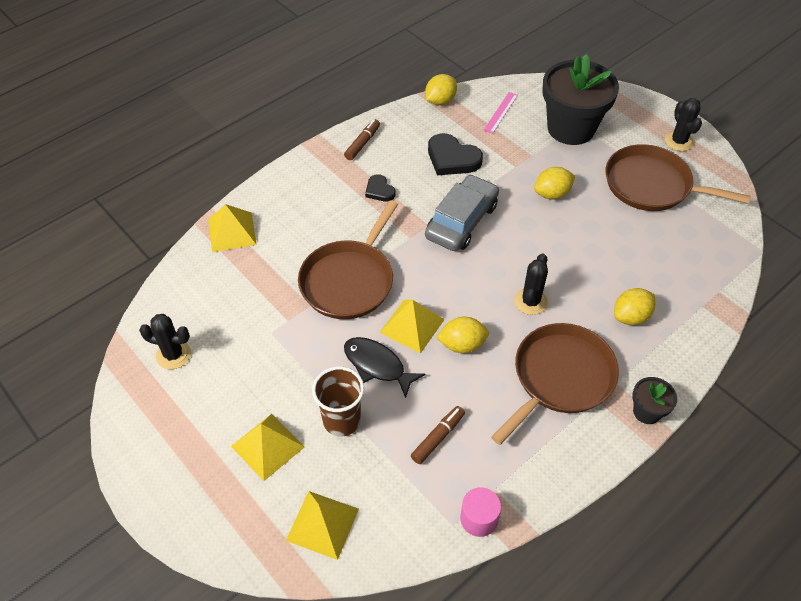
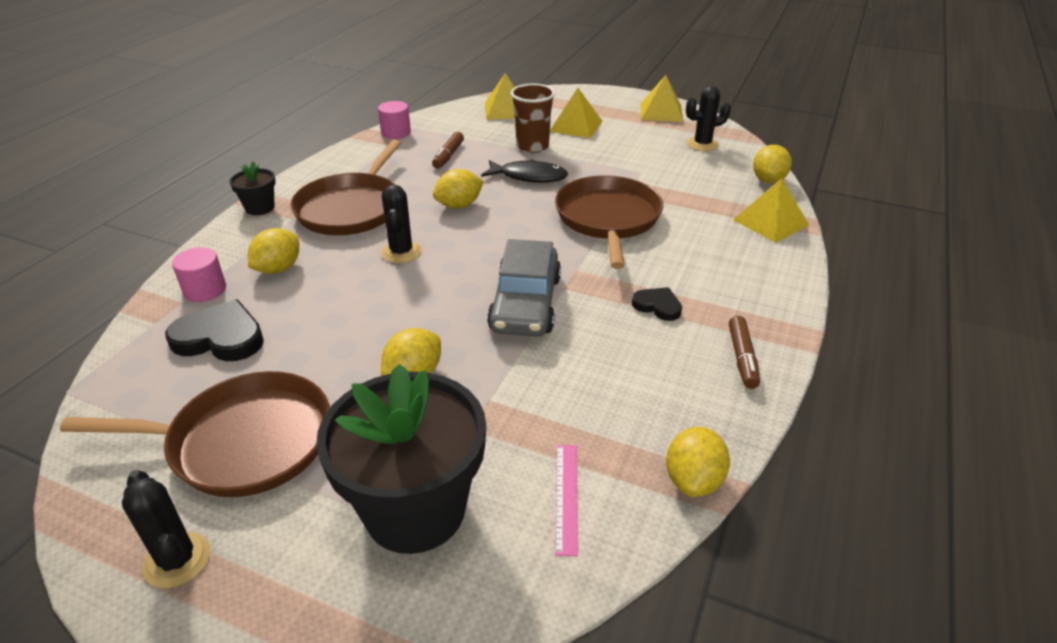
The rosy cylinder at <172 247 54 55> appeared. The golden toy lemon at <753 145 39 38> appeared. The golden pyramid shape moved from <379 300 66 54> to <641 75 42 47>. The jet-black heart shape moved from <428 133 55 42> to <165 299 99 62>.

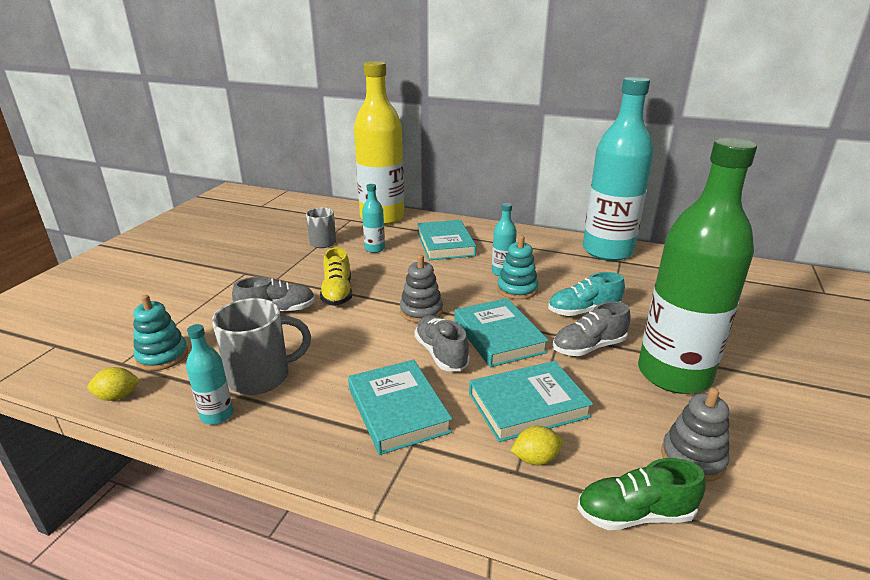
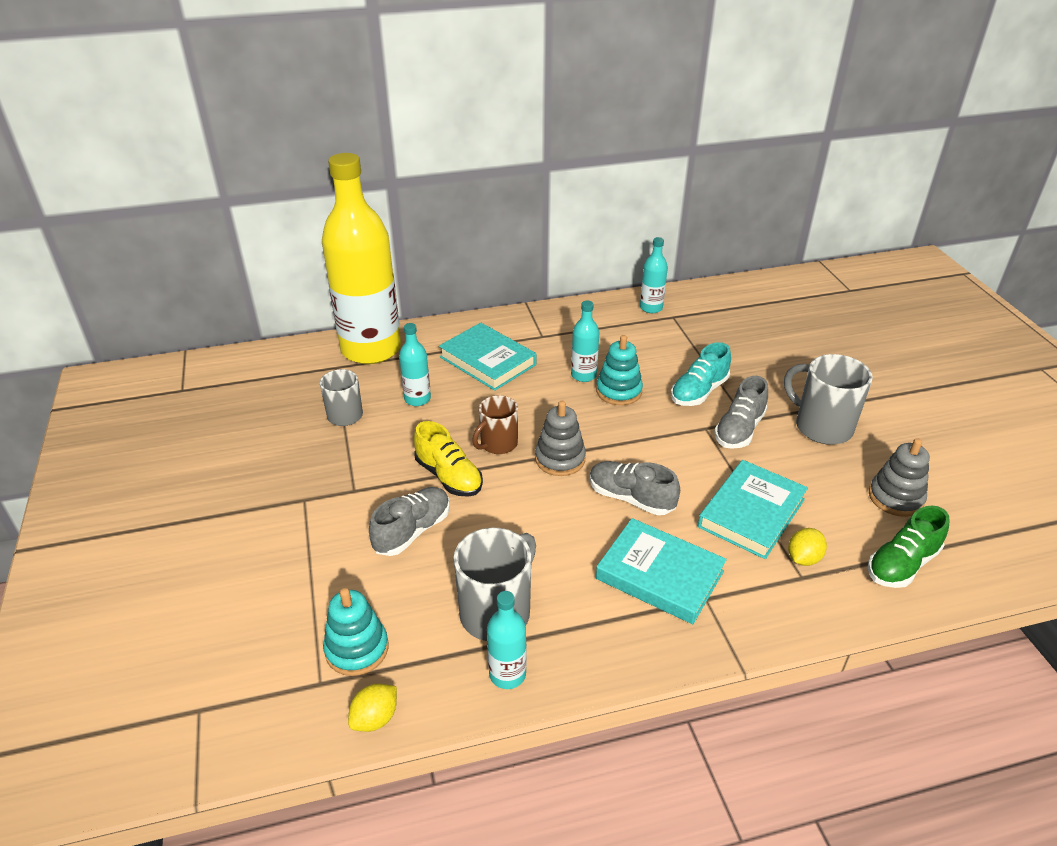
The teal hardcover at <454 298 95 69> disappeared. The russet coffee mug at <472 395 46 59> appeared. The emerald drink bottle at <638 138 119 256> was replaced by the ash-grey coffee mug at <784 354 89 91>. The teal drink bottle at <583 76 71 185> changed to 0.41 times the size.

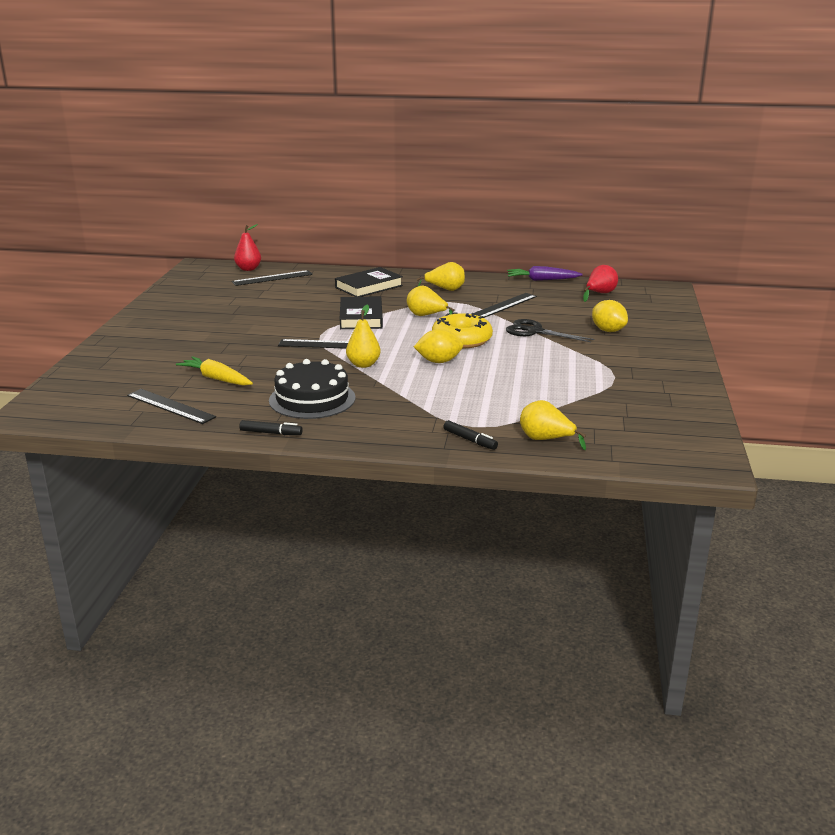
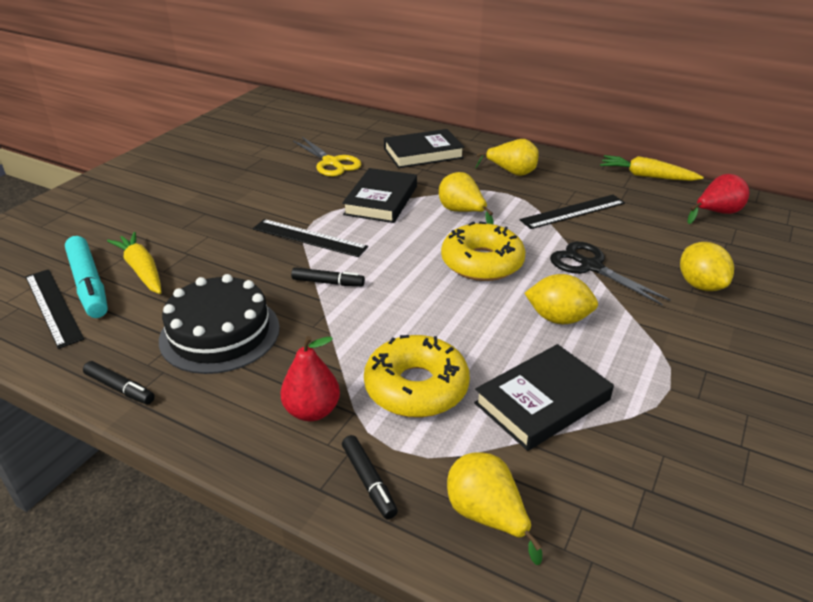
The jet-black straightedge at <232 270 81 16> disappeared. The teal marker at <65 236 43 82> appeared. The golden pair of scissors at <293 137 68 40> appeared. The golden doughnut at <364 335 106 83> appeared. The jet-black hardcover at <474 344 140 107> appeared. The scarlet pear moved from <234 224 27 47> to <280 336 60 86>. The golden toy lemon moved from <414 329 49 34> to <524 274 74 50>. The golden pear at <346 305 35 63> was replaced by the jet-black marker at <291 267 74 19>. The royal purple carrot at <507 266 76 15> became the golden carrot at <600 155 104 26>.

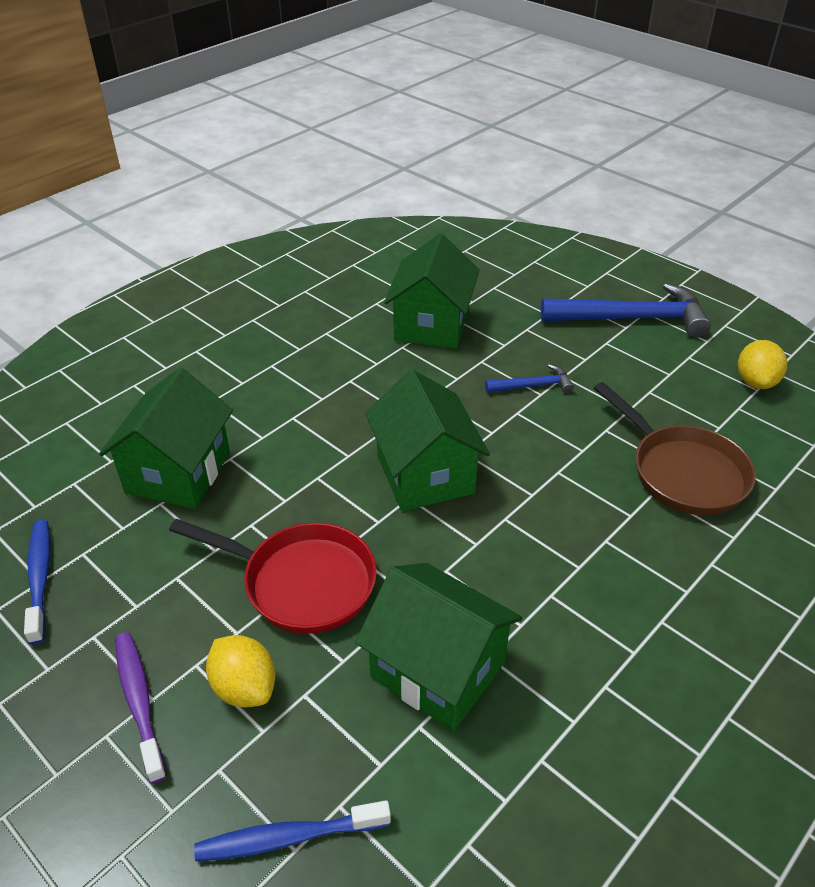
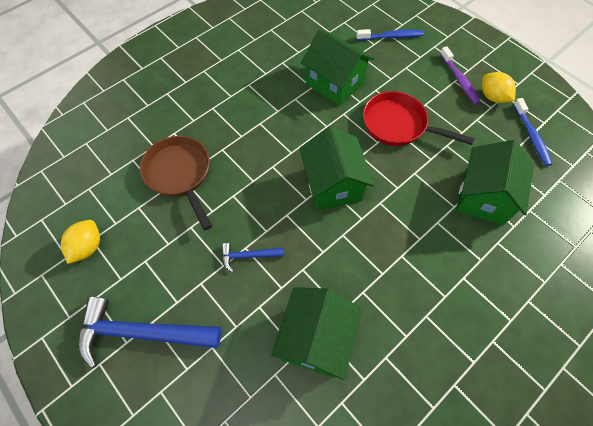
The golden toy lemon moved from <206 635 69 72> to <482 72 34 31>.

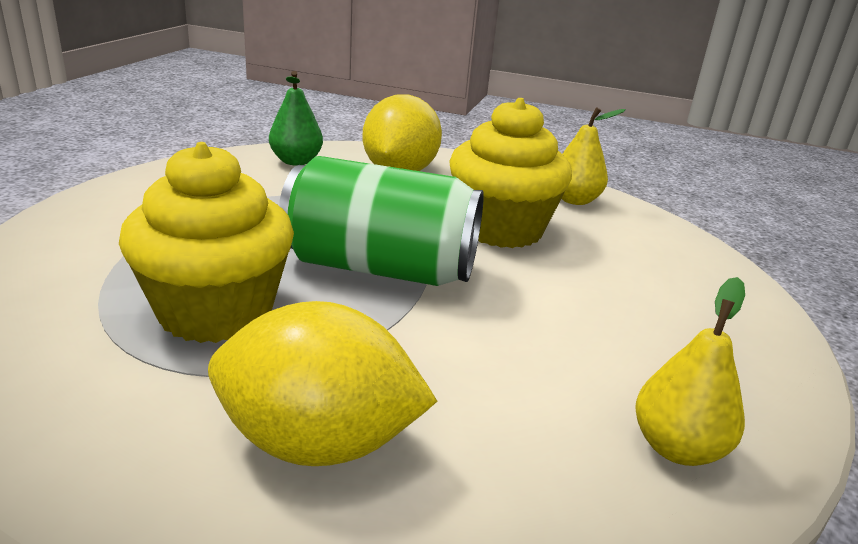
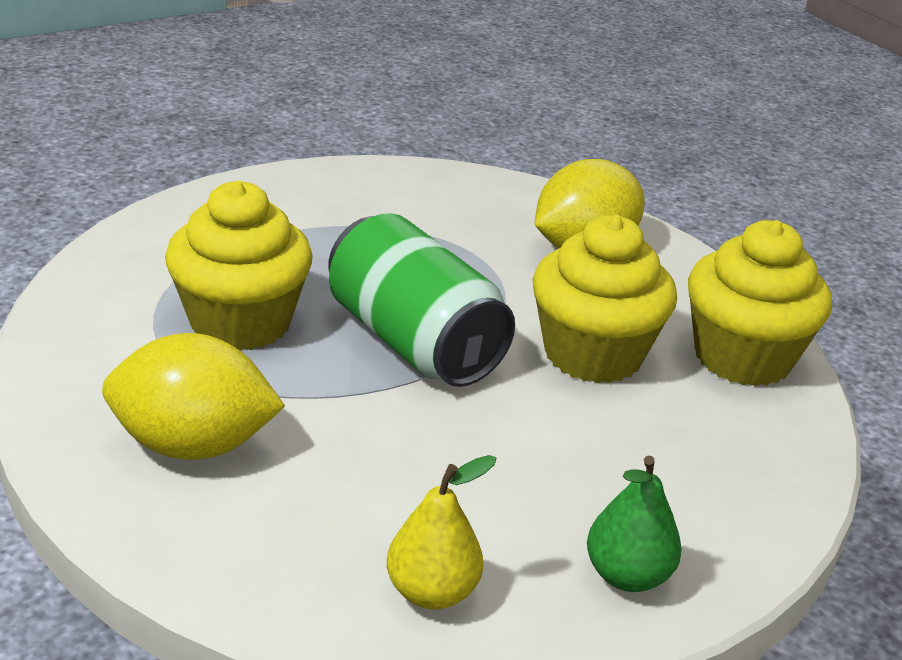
The emerald pear moved from <269 71 54 95> to <587 456 95 136>. The golden pear at <561 107 65 98> was replaced by the golden cupcake at <688 220 144 166>. The golden toy lemon at <208 301 230 165> turned 45 degrees counterclockwise.

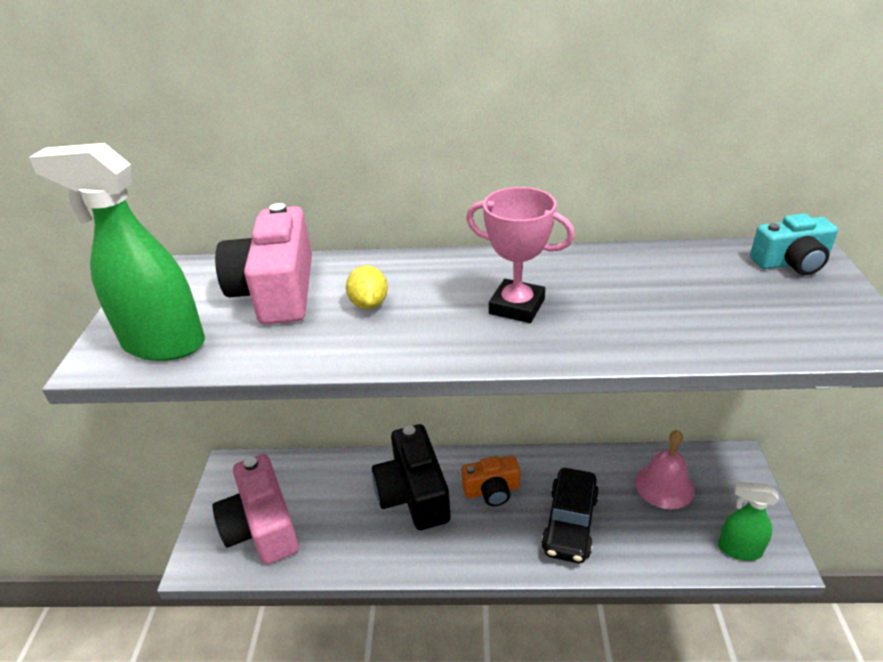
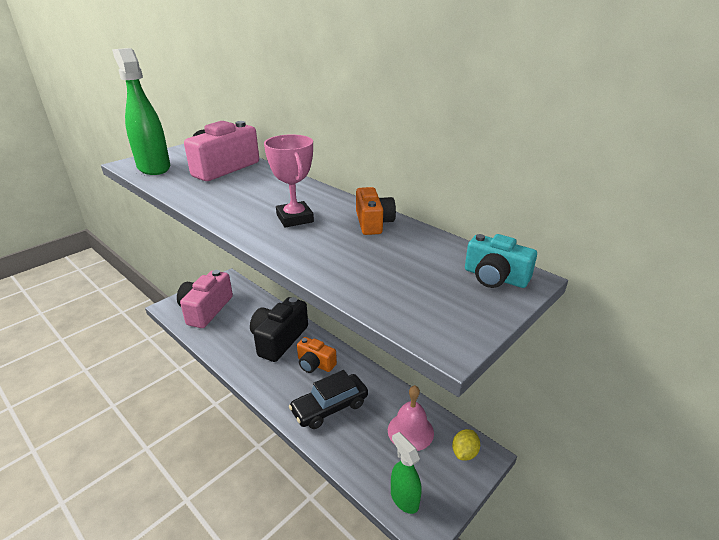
The bright orange compact camera at <356 187 40 48> appeared. The golden toy lemon moved from <346 265 42 44> to <452 429 28 32>.

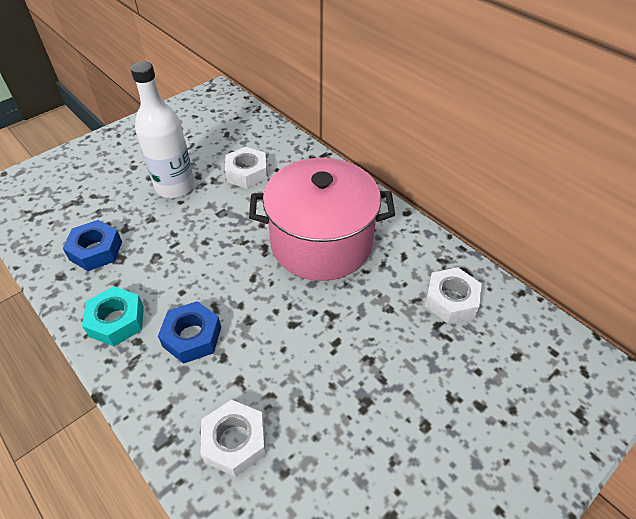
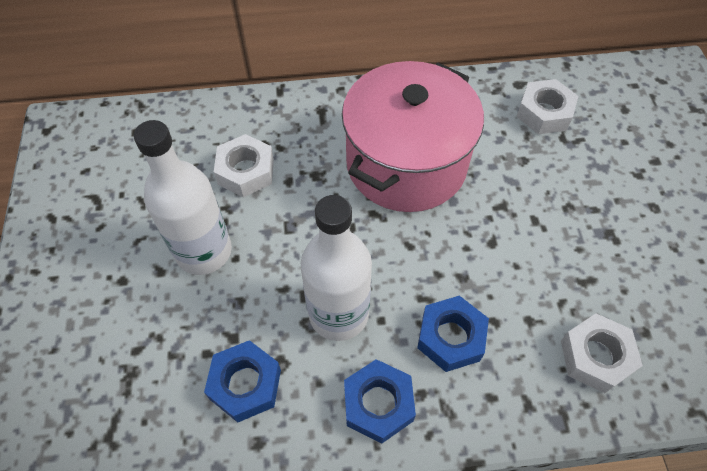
The pure white drink bottle at <301 195 71 146> appeared. The teal hexagon nut at <82 286 62 60> became the cobalt hexagon nut at <344 359 72 85>.

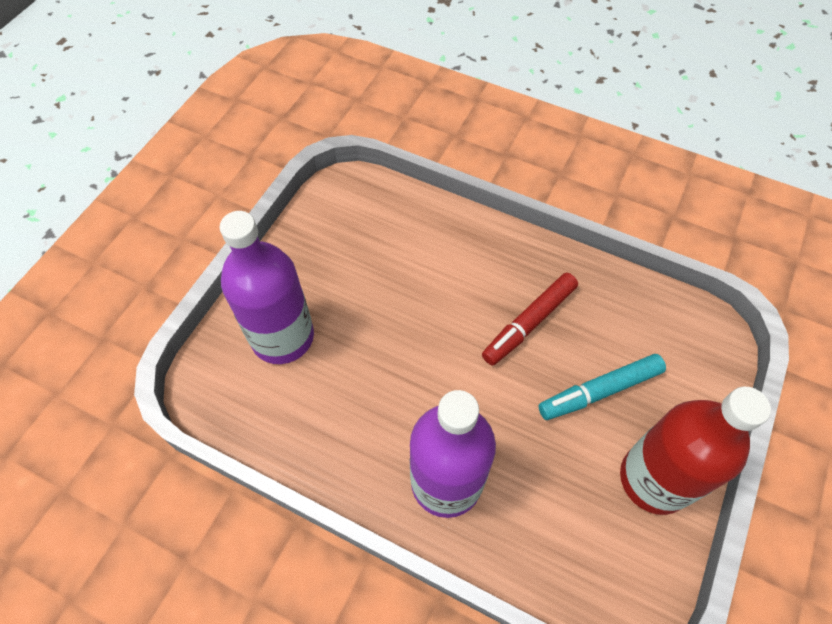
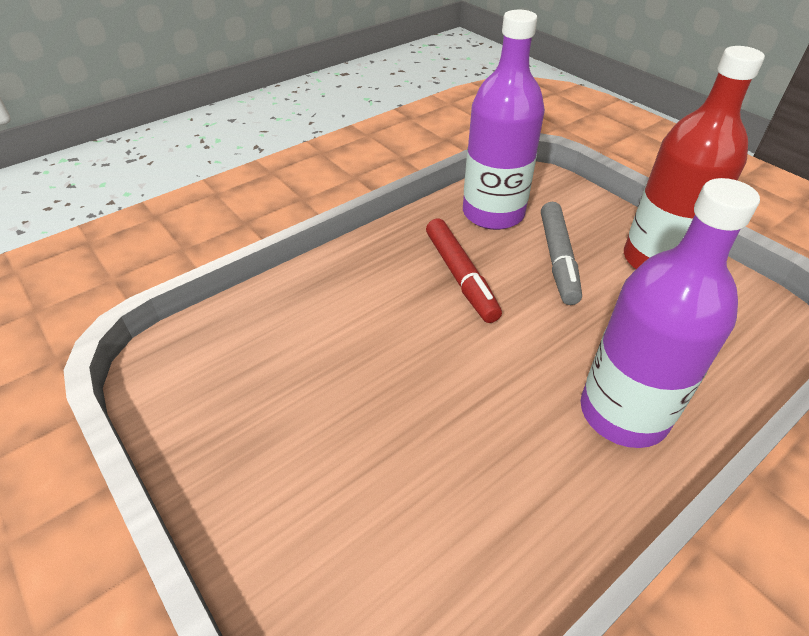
The royal purple drink bottle moved from <219 211 95 153> to <463 10 82 220>. The teal marker at <538 354 128 66> became the ash-grey marker at <541 202 41 103>.

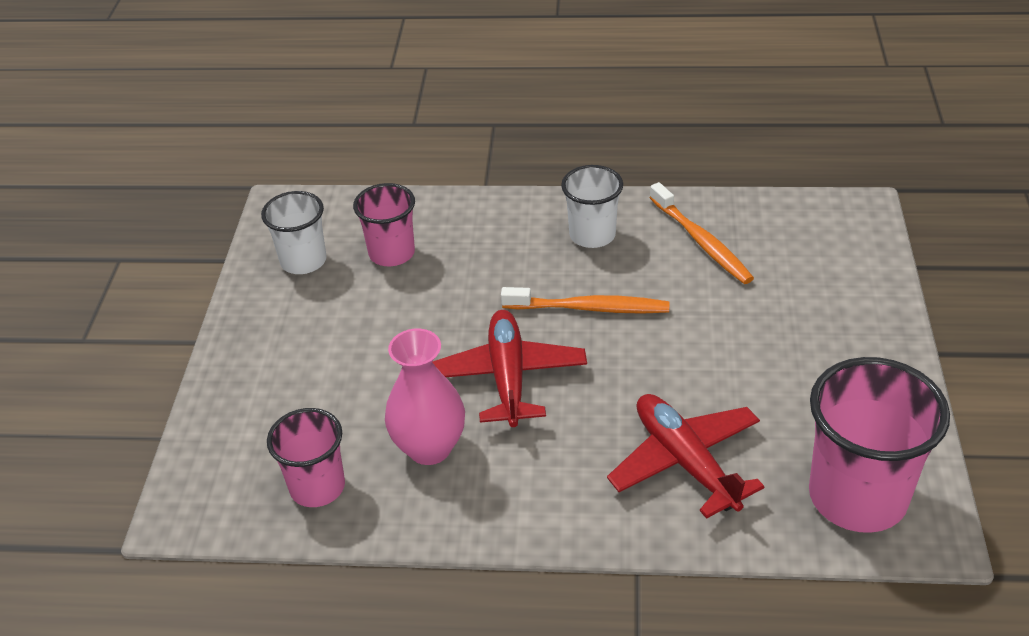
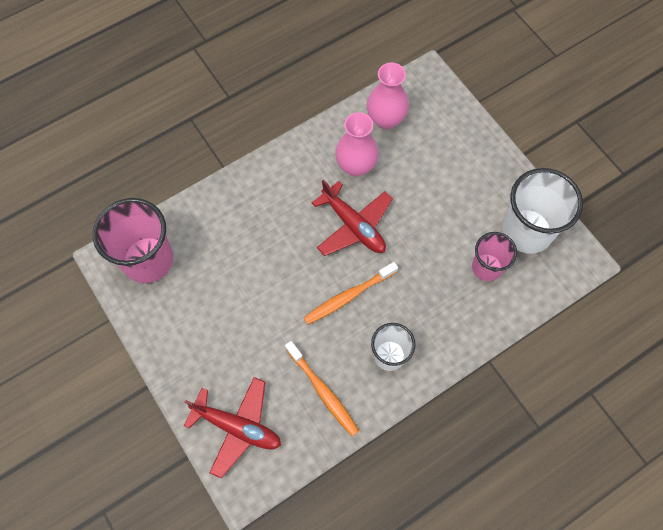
The scarlet plane moved from <607 394 158 125> to <183 377 98 101>. The rosy beaker at <267 408 78 99> was replaced by the rosy vase at <367 63 42 66>. The bright orange tooth brush at <650 182 104 102> turned 150 degrees counterclockwise. The pure white beaker at <261 191 65 83> changed to 1.68 times the size.

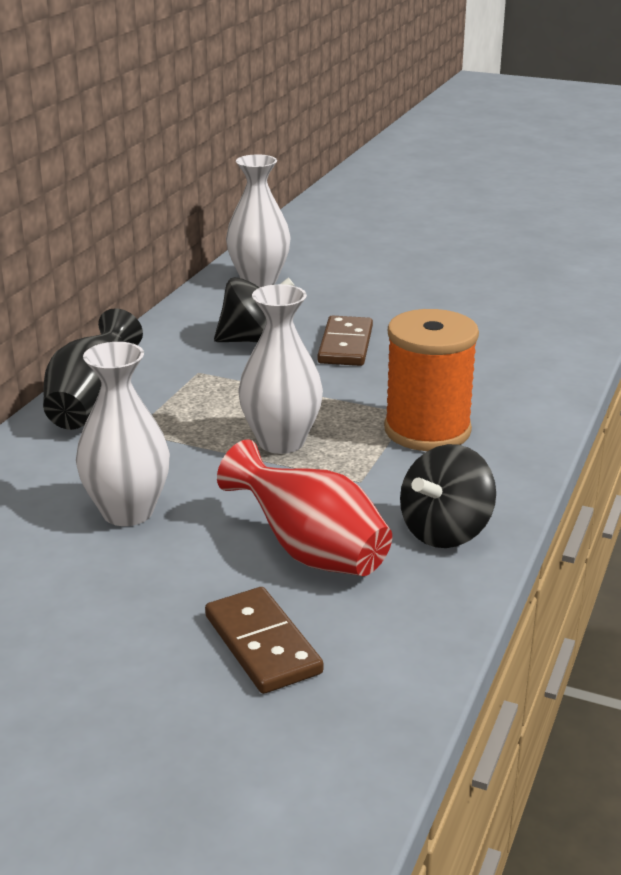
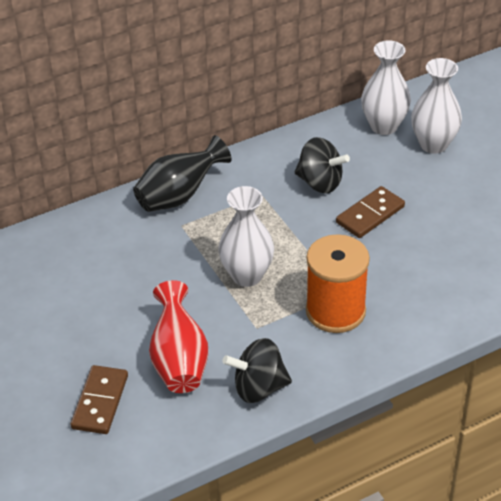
The pure white vase moved from <76 342 94 184> to <411 58 51 96>.

